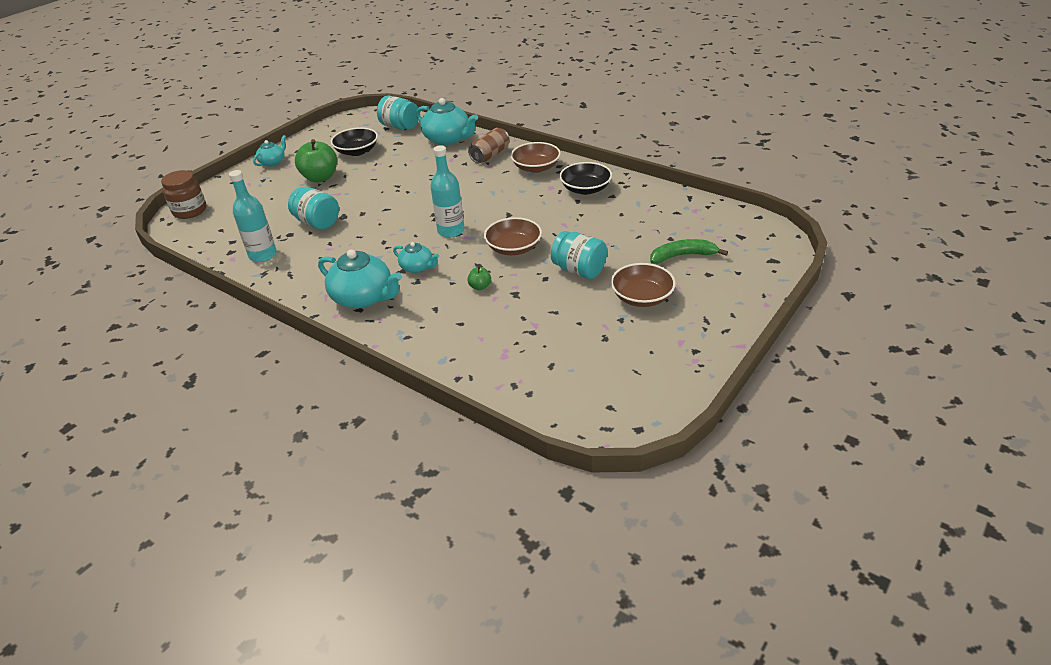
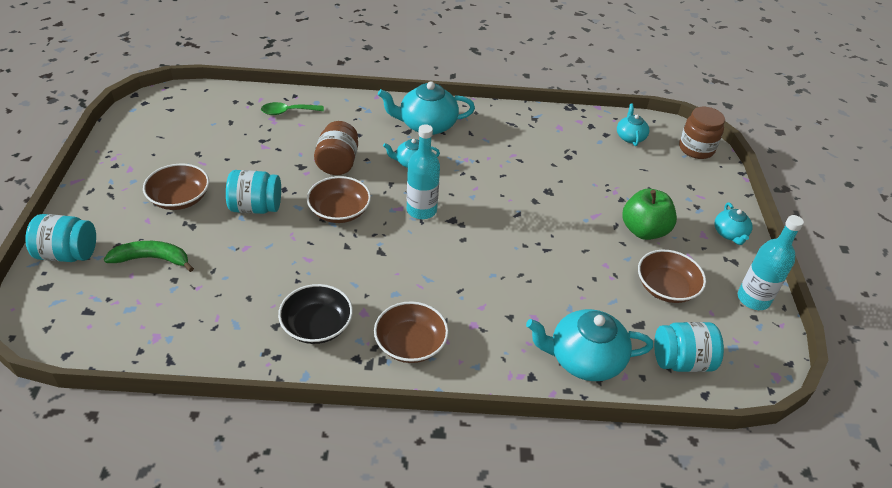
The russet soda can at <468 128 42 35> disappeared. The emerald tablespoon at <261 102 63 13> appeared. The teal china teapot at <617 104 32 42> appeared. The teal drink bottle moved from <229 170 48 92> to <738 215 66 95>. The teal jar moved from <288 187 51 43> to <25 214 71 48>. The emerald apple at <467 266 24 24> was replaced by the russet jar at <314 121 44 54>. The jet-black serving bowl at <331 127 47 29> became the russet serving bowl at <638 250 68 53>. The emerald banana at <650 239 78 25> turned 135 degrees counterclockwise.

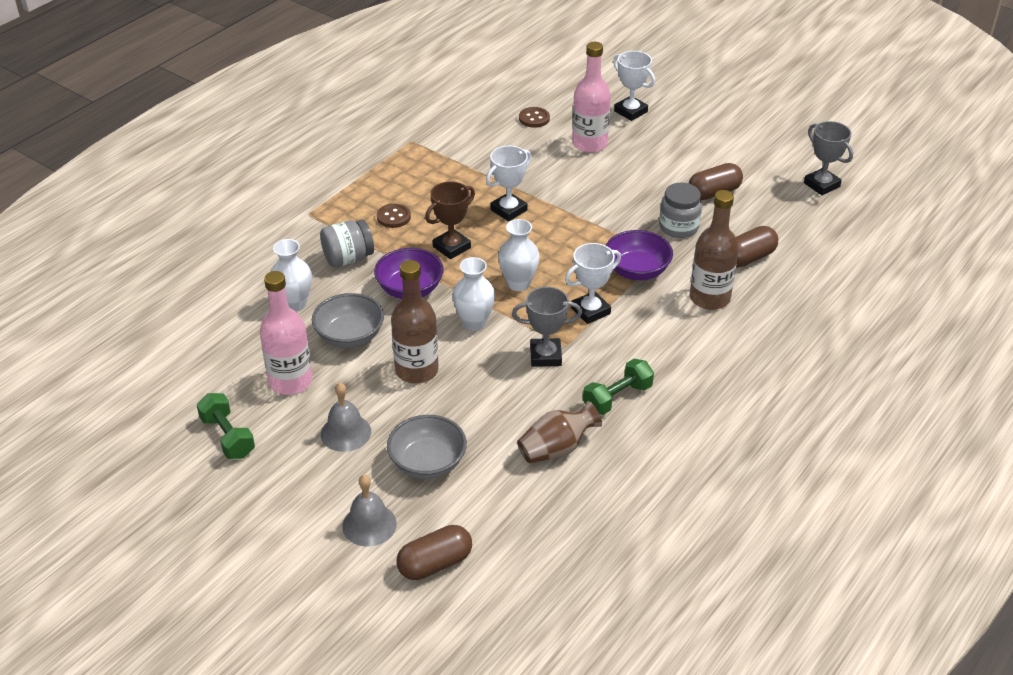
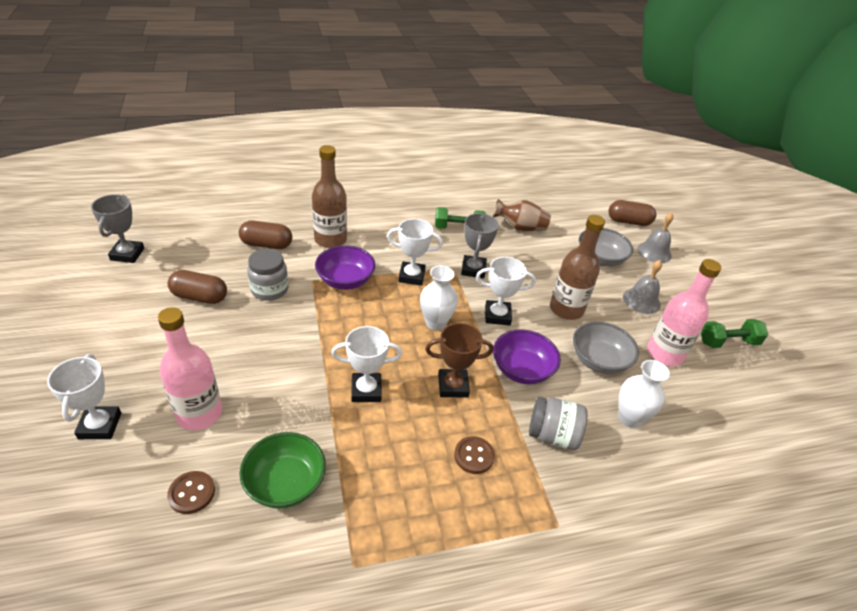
The emerald serving bowl at <239 432 87 77> appeared. The pure white vase at <453 257 42 74> was replaced by the pure white prize cup at <476 257 60 69>. The emerald free weight at <197 393 58 66> turned 75 degrees clockwise. The ash-grey prize cup at <512 287 70 80> turned 60 degrees clockwise.

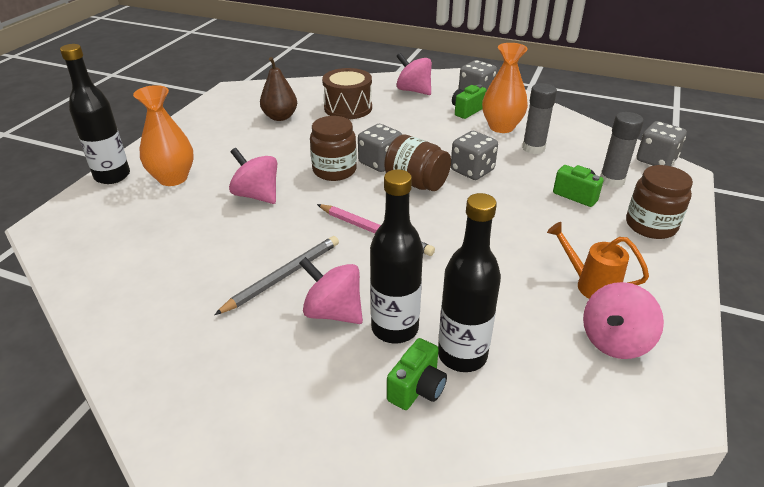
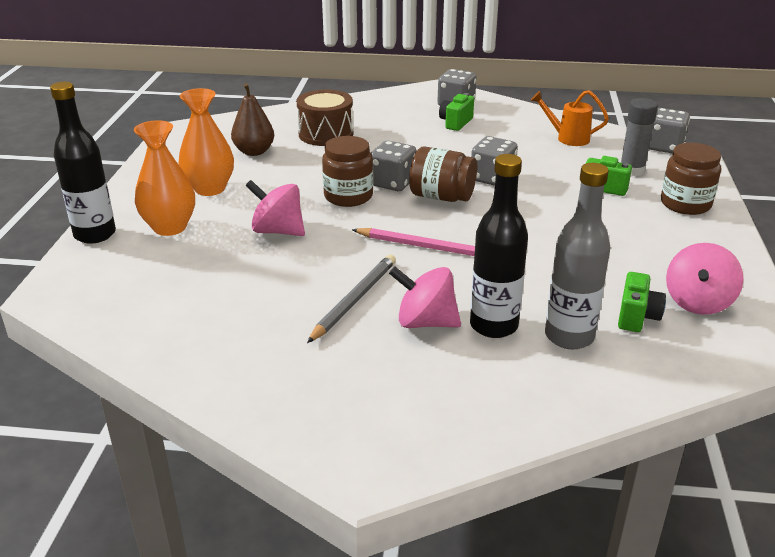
The rosy toy top at <396 53 36 42> disappeared. The ash-grey glue stick at <522 83 35 71> disappeared. The emerald compact camera moved from <387 338 60 72> to <618 272 48 60>. The bright orange vase moved from <482 43 46 90> to <178 88 56 108>. The bright orange sprinkling can moved from <547 222 102 77> to <530 90 79 56>. The jet-black drink bottle at <438 193 63 179> became the ash-grey drink bottle at <545 163 65 186>.

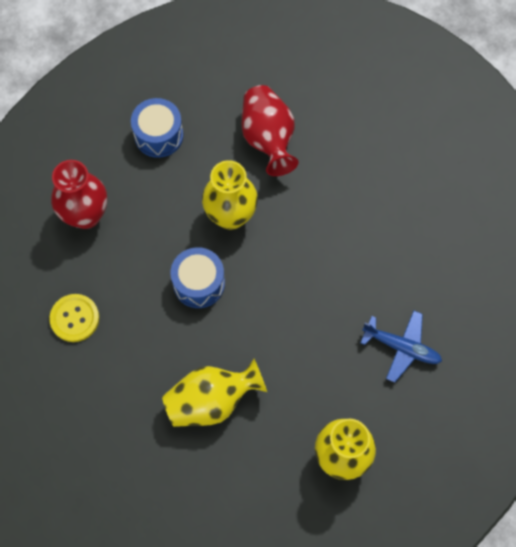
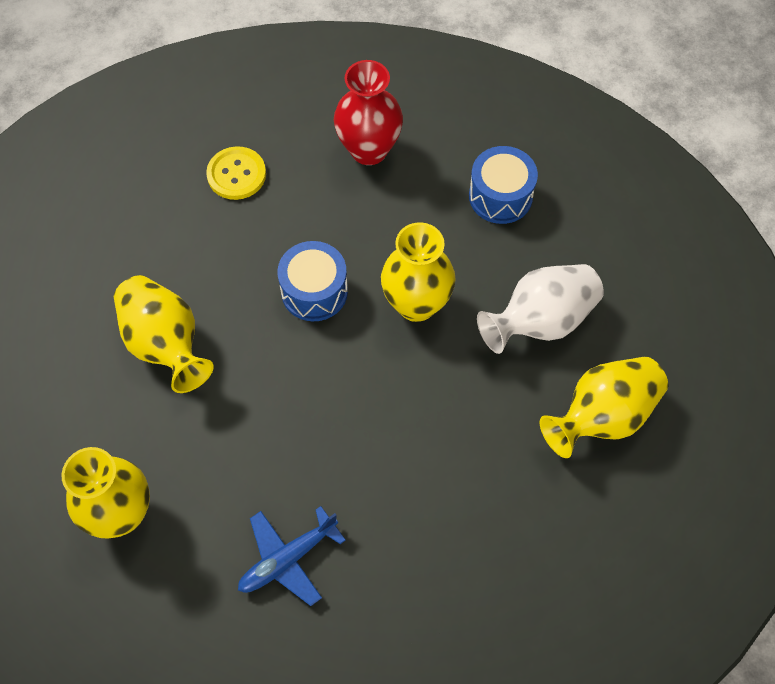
The golden vase at <539 356 129 102> appeared. The scarlet vase at <242 85 56 91> became the pure white vase at <477 264 127 90>. The cobalt plane at <360 311 82 72> turned 45 degrees clockwise.

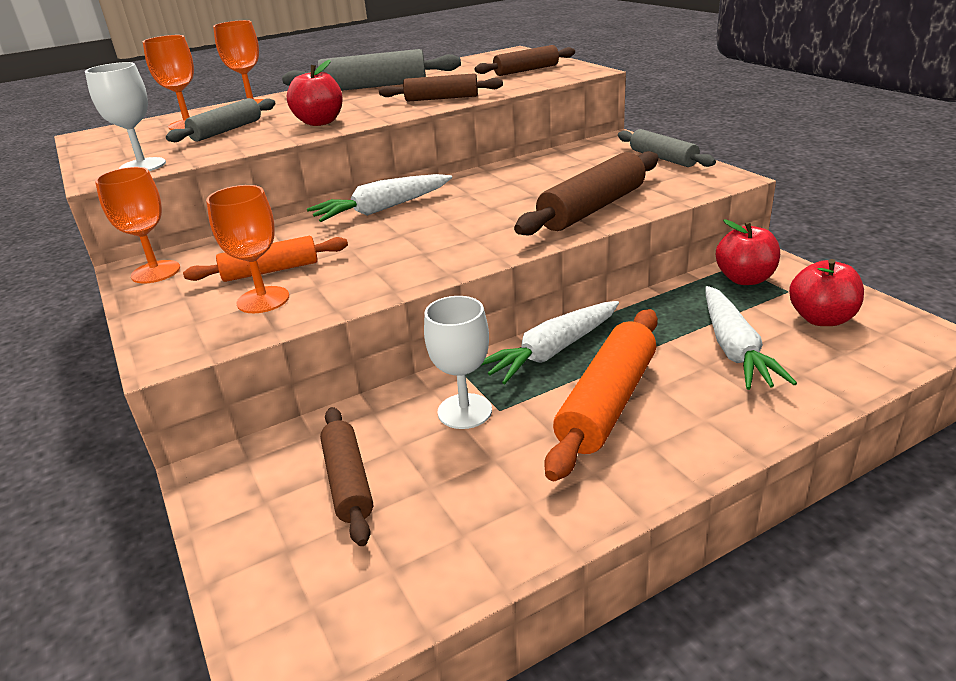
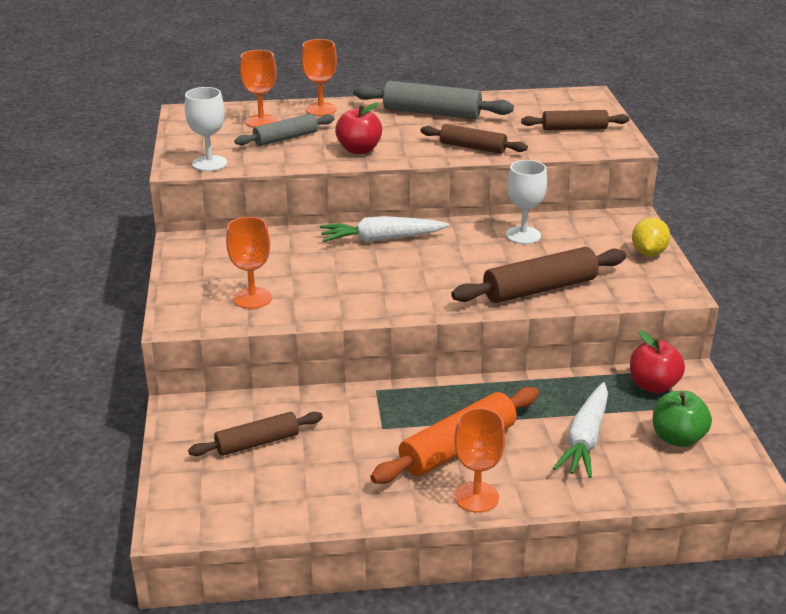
The bright orange rolling pin at <183 236 165 46> disappeared. The pure white carrot at <480 301 139 83> disappeared. The bright orange chalice moved from <95 167 85 116> to <454 408 51 105>. The pure white chalice moved from <424 296 68 133> to <506 160 41 84>. The ash-grey rolling pin at <618 129 98 38> was replaced by the golden toy lemon at <632 217 38 39>. The scarlet apple at <789 259 75 67> became the emerald apple at <653 391 59 56>. The russet rolling pin at <320 407 53 139> turned 60 degrees clockwise.

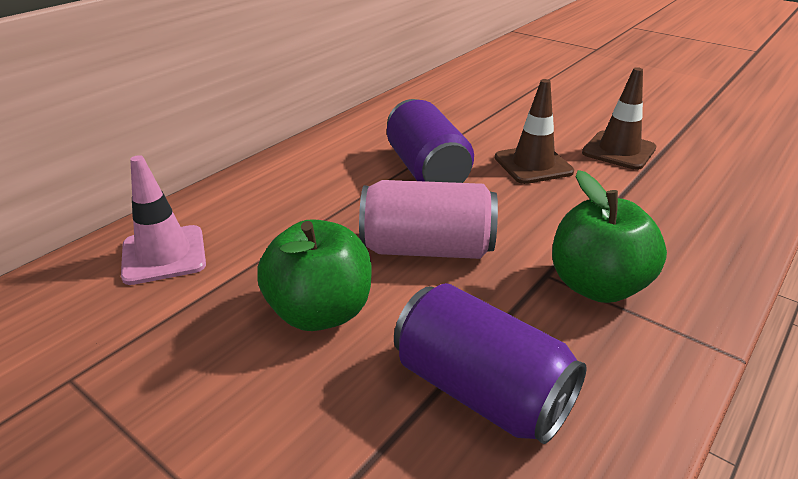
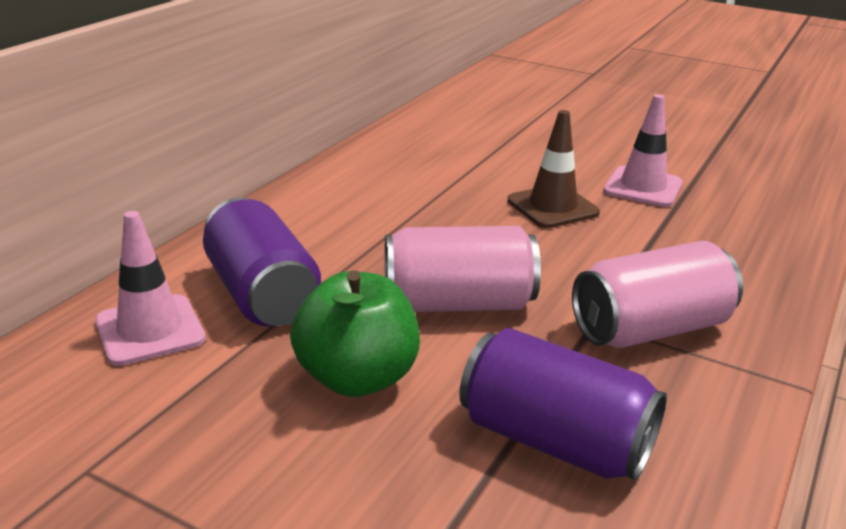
The royal purple soda can moved from <387 99 87 84> to <203 197 118 130>. The emerald apple at <552 170 115 133> was replaced by the rosy soda can at <572 241 171 107>. The russet road cone at <582 67 74 103> became the rosy road cone at <603 94 80 113>.

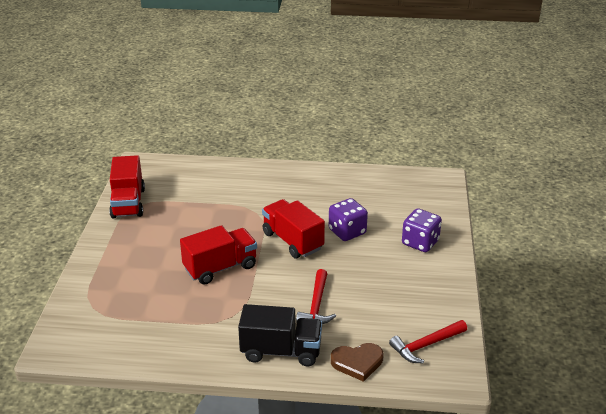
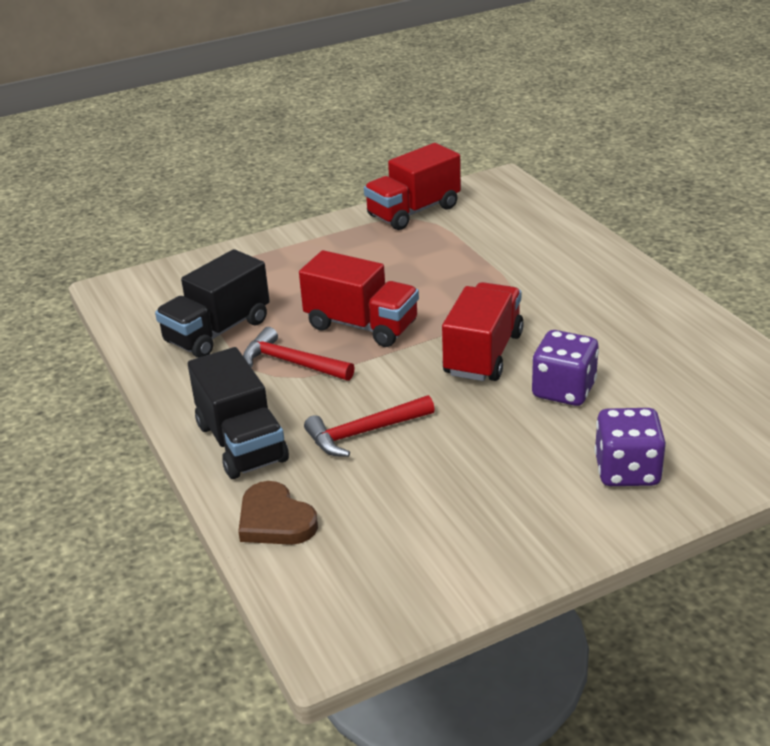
The jet-black truck at <155 249 115 109> appeared. The scarlet hammer moved from <389 320 78 43> to <243 327 112 54>.

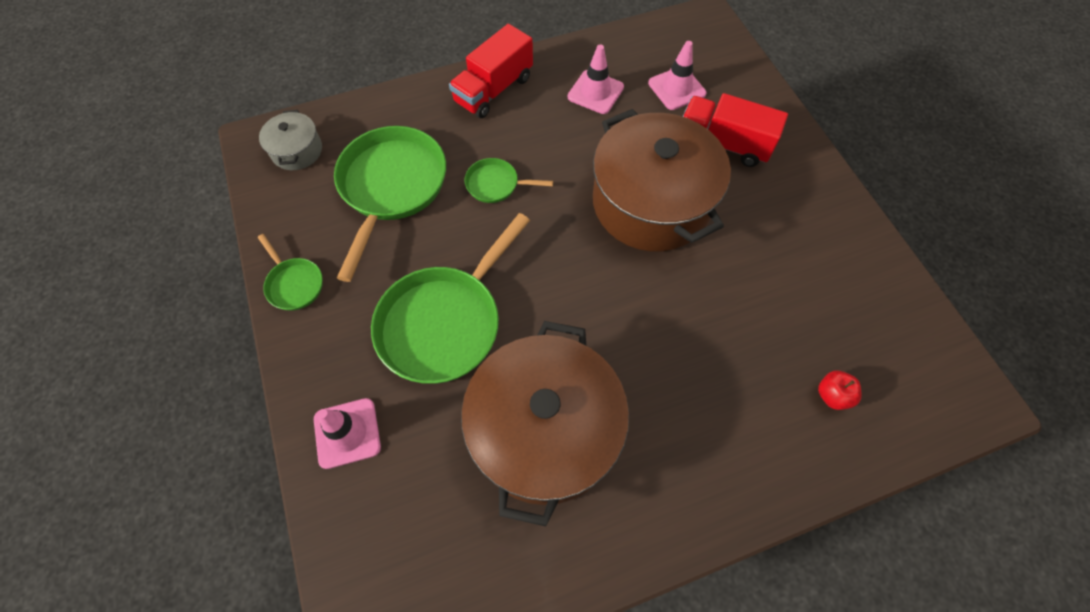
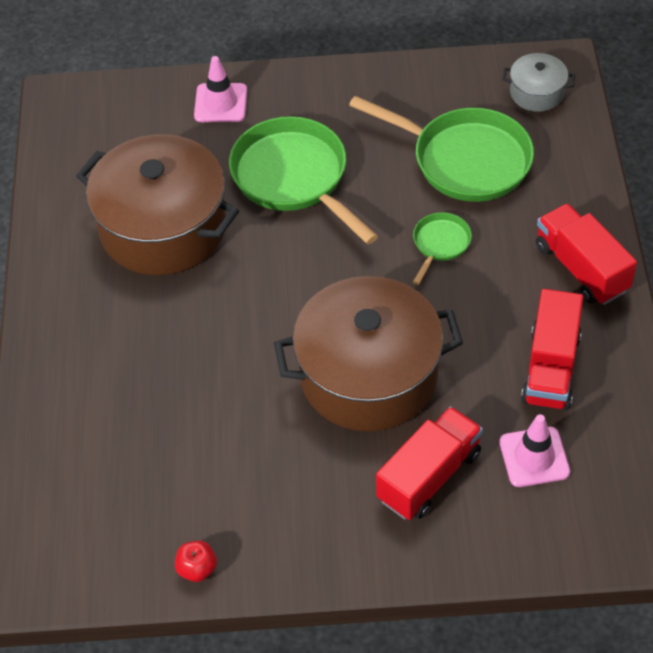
The emerald skillet at <258 234 65 77> disappeared. The scarlet apple moved from <818 370 44 40> to <175 541 42 41>. The rosy road cone at <568 45 56 69> was replaced by the scarlet truck at <521 289 62 121>.

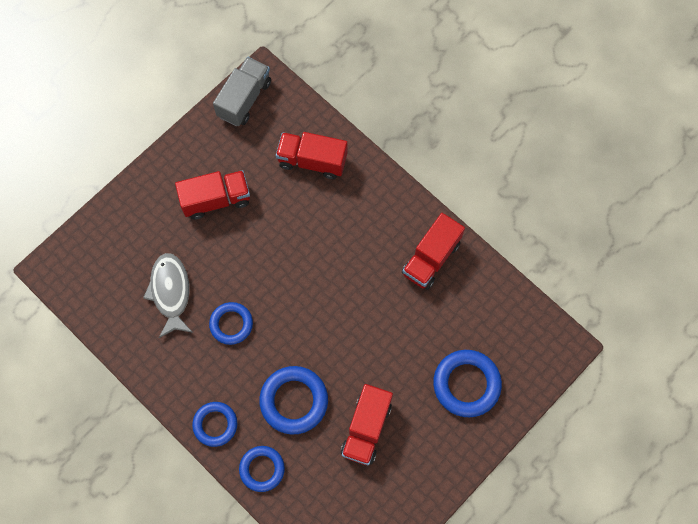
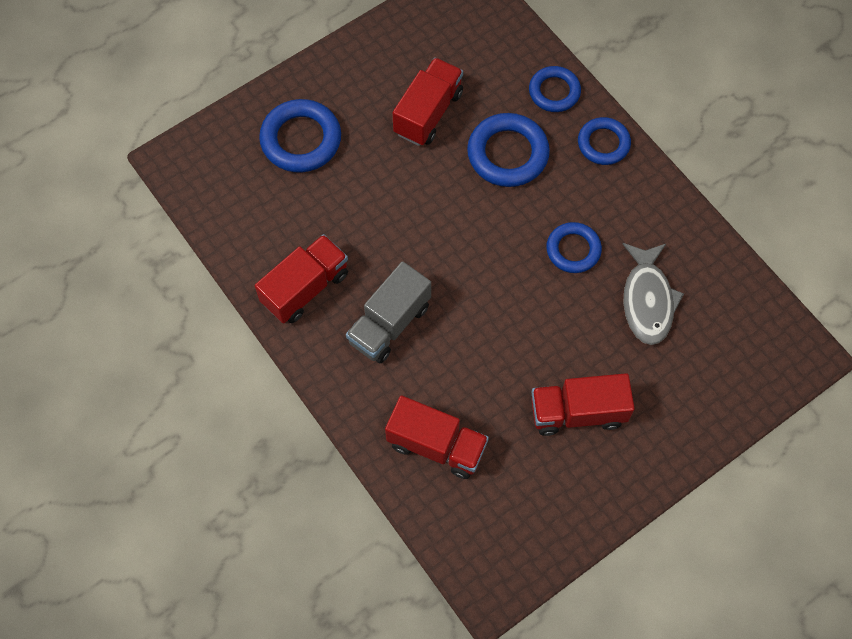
The ash-grey truck moved from <213 57 58 69> to <346 261 85 102>.

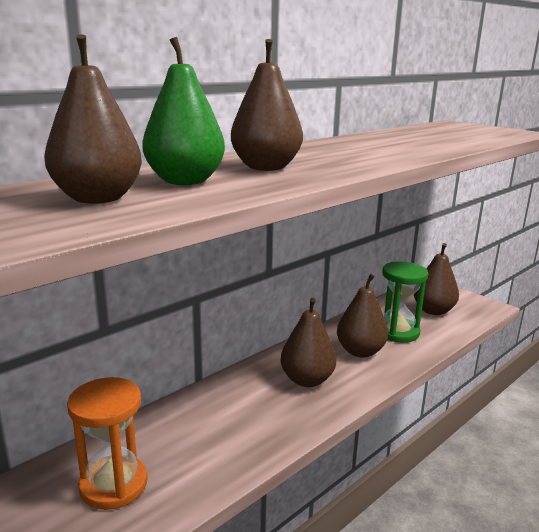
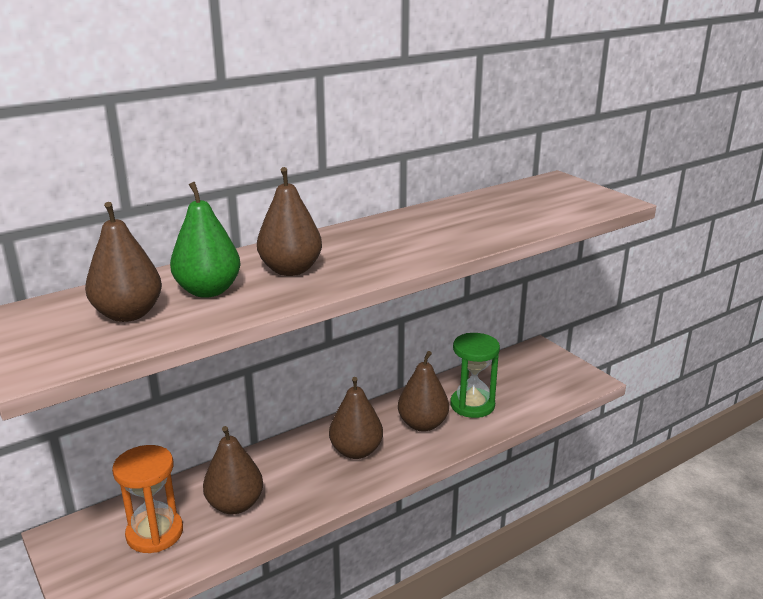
The russet pear moved from <414 243 45 72> to <203 426 60 88>.

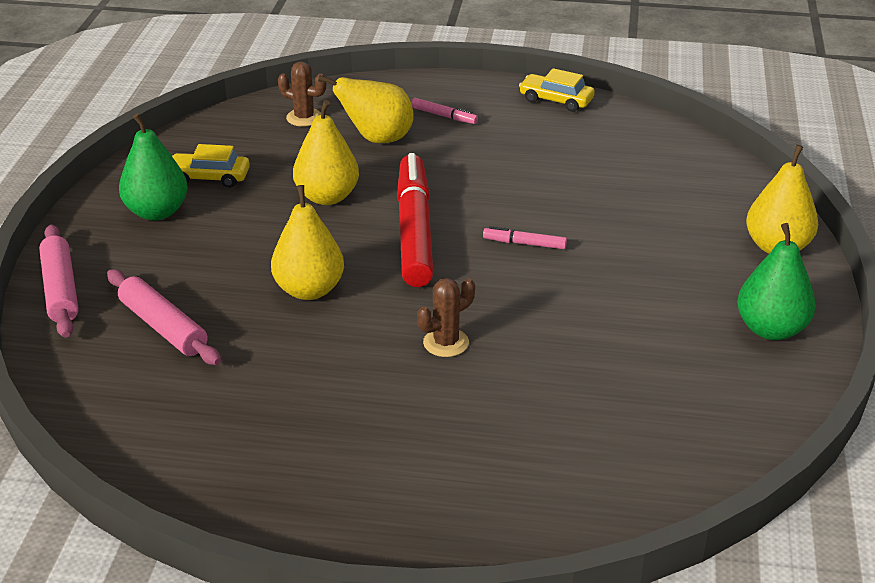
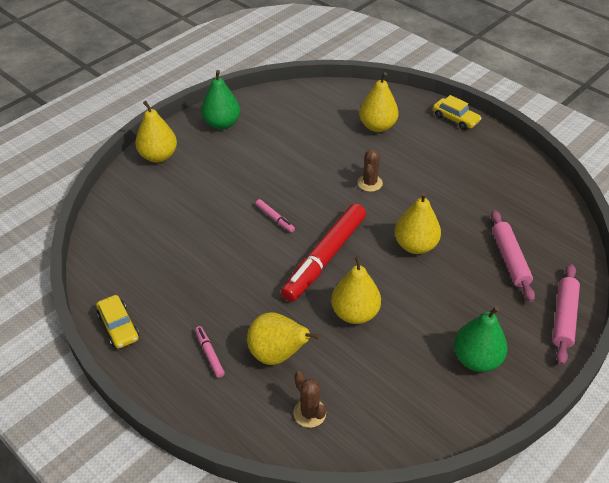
The golden pear at <359 72 40 60> appeared. The golden toy car moved from <172 144 78 44> to <433 95 49 35>. The russet cactus at <417 278 58 79> turned 75 degrees counterclockwise.

